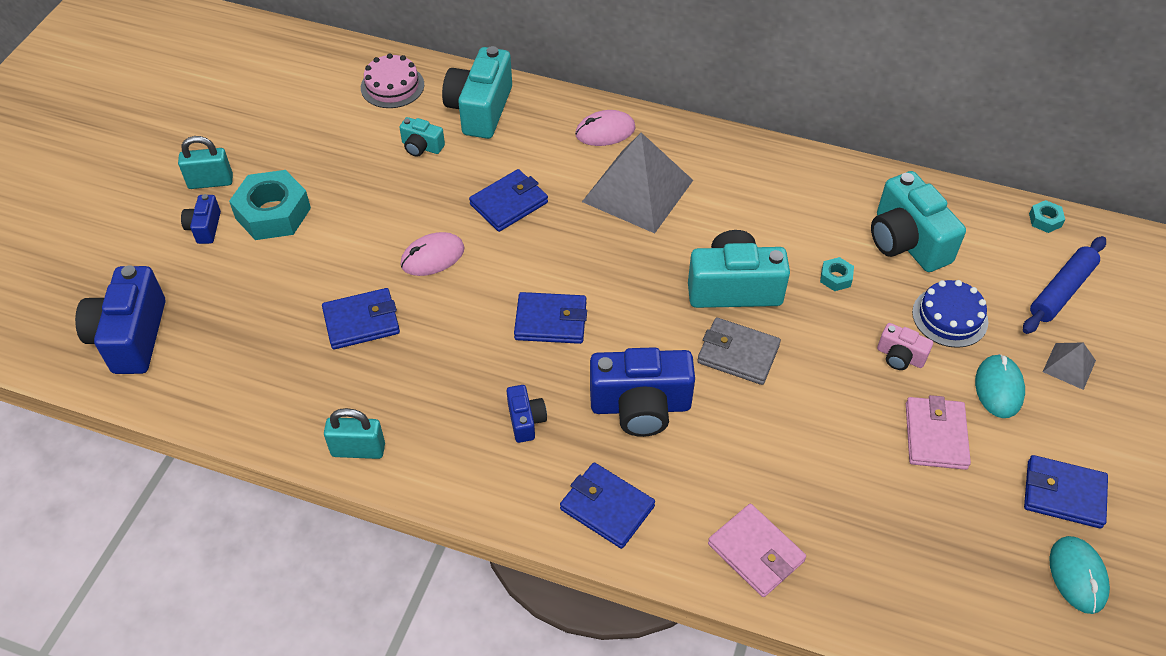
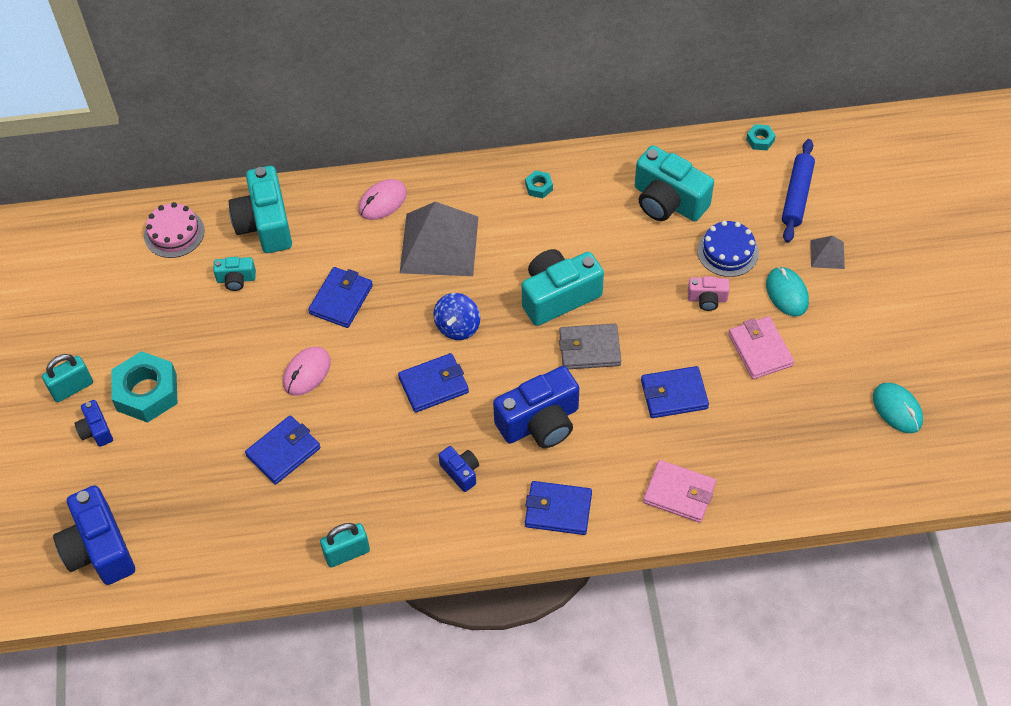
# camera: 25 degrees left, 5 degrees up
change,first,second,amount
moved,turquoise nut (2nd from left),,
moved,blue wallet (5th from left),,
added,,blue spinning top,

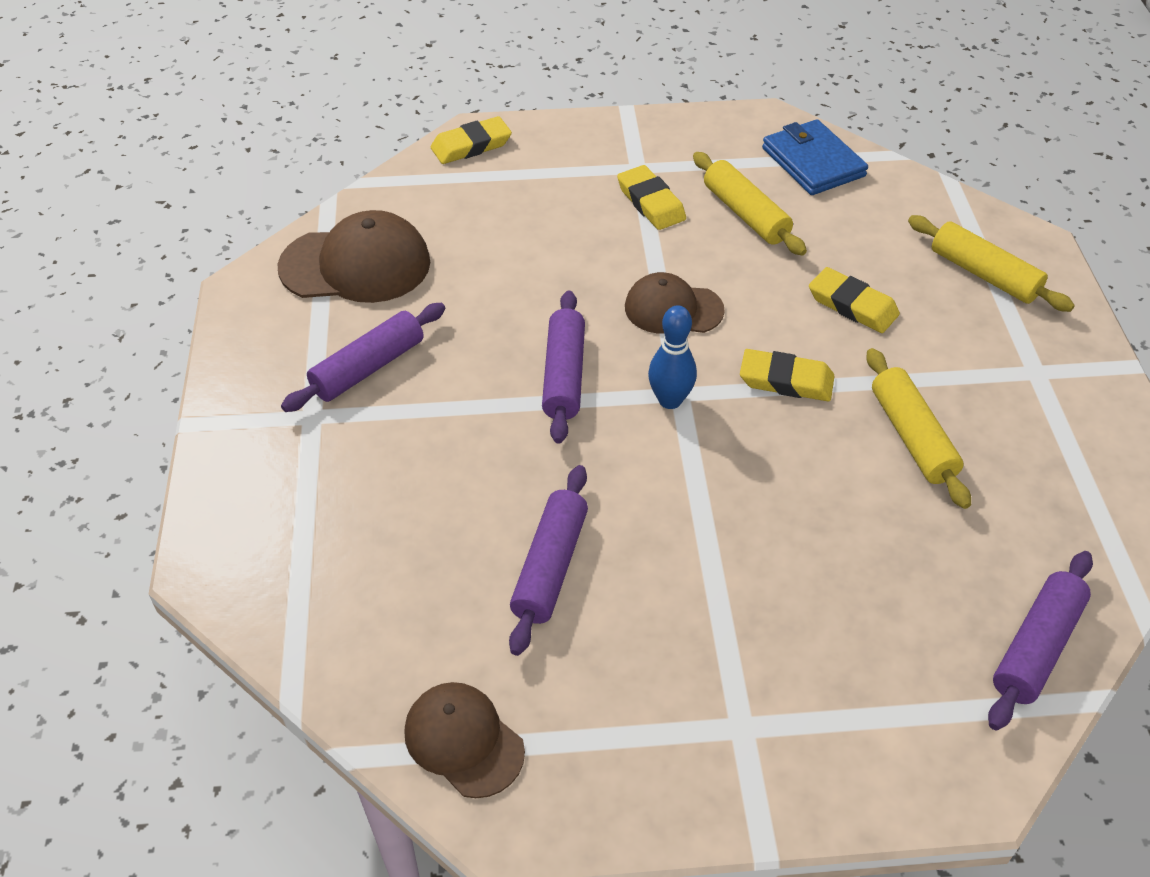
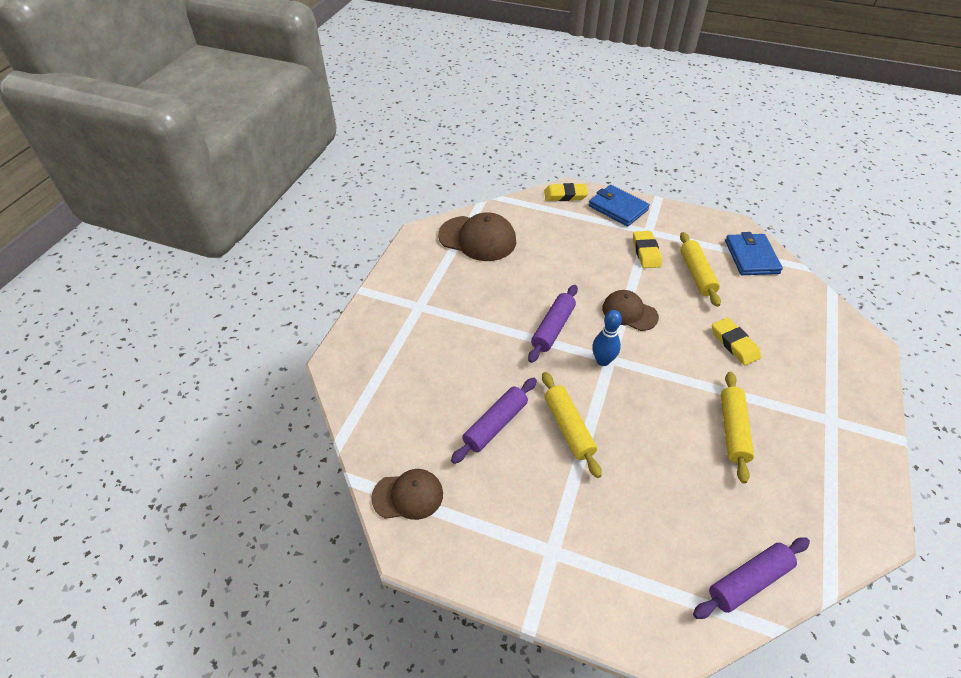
# camera: 25 degrees right, 0 degrees up
change,first,second,amount
moved,yellow rolling pin (3rd from left in the first image),yellow rolling pin (1st from left),
removed,purple rolling pin (1st from left),,
removed,yellow eraser (3rd from left),,
turned,brown cap (2nd from left in the first image),brown cap (1st from left),105 degrees clockwise
added,,blue wallet (1st from left),

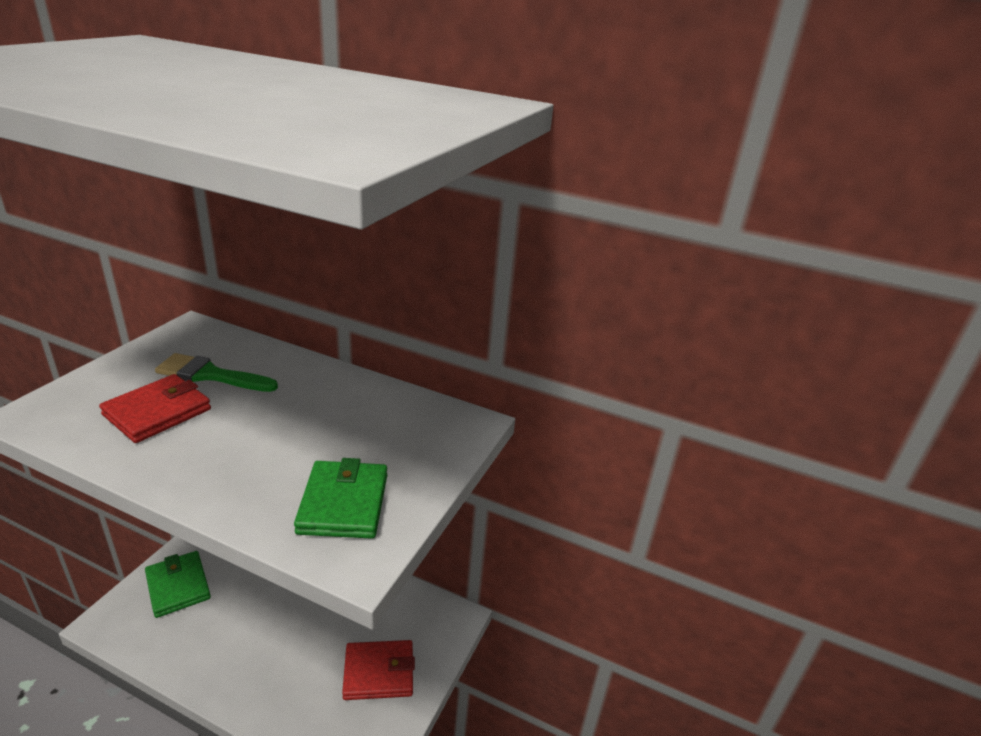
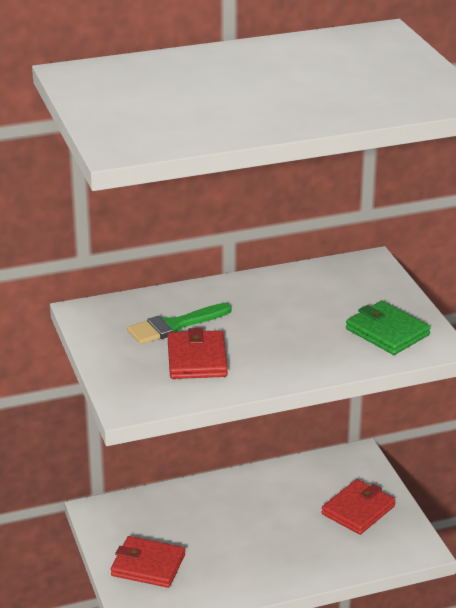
# camera: 40 degrees left, 0 degrees up
change,first,second,amount
recoloured,green wallet (1st from left),red wallet (1st from left),

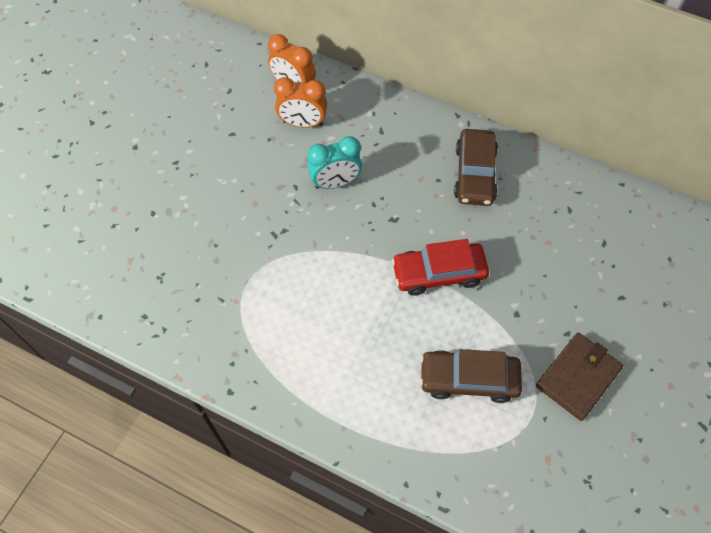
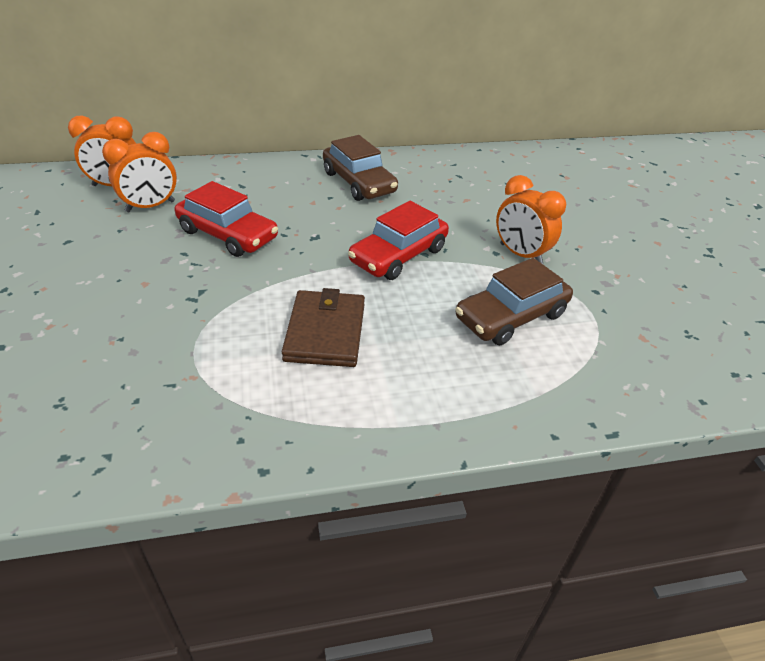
# camera: 40 degrees left, 20 degrees down
change,first,second,amount
replaced,turquoise clock,red car (1st from left),
moved,brown wallet,,
added,,orange clock (3rd from left),

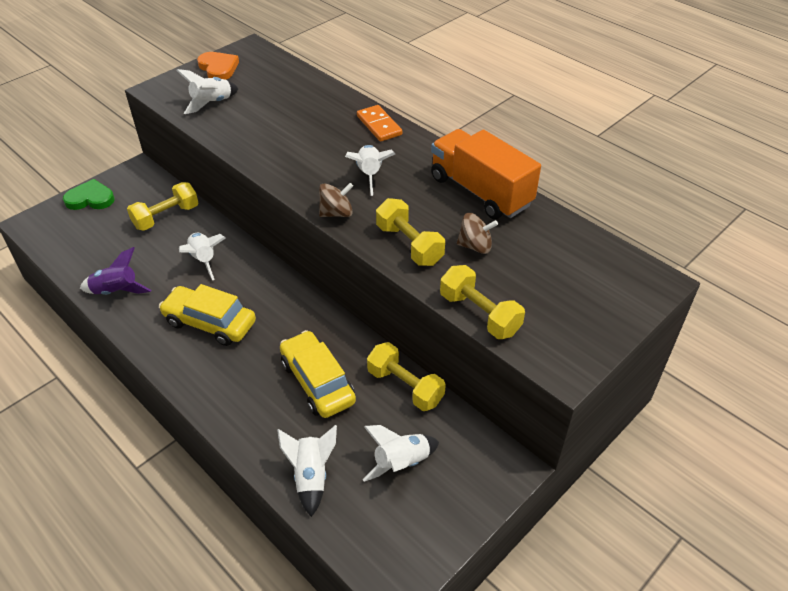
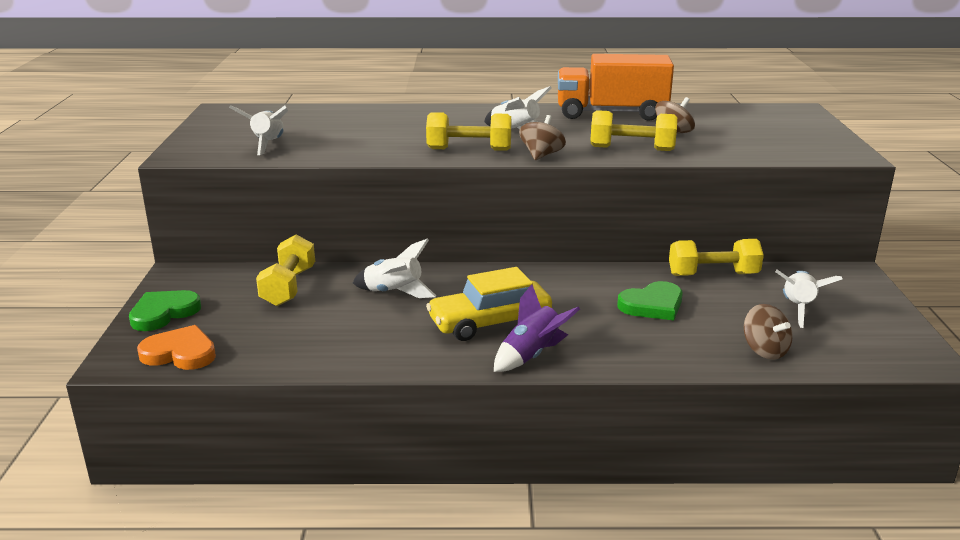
# camera: 45 degrees left, 20 degrees down
change,first,second,amount
moved,orange heart,,
removed,orange domino,,
moved,purple rocket,,
moved,yellow dumbbell (4th from left in the first image),yellow dumbbell (2nd from left),
replaced,yellow car (2nd from left),green heart (2nd from left),
replaced,white rocket (3rd from left),brown spinning top (3rd from left),

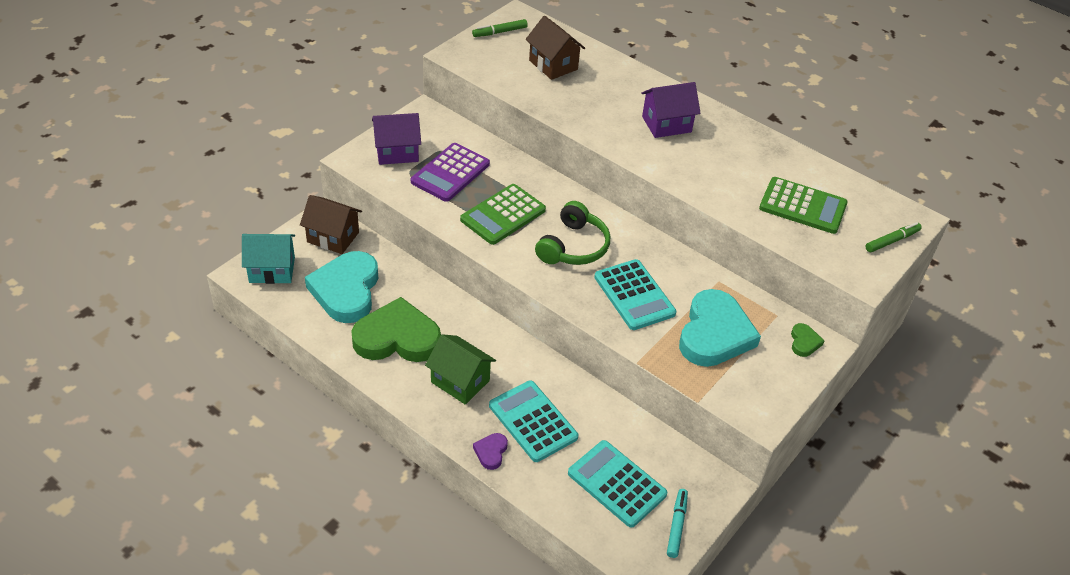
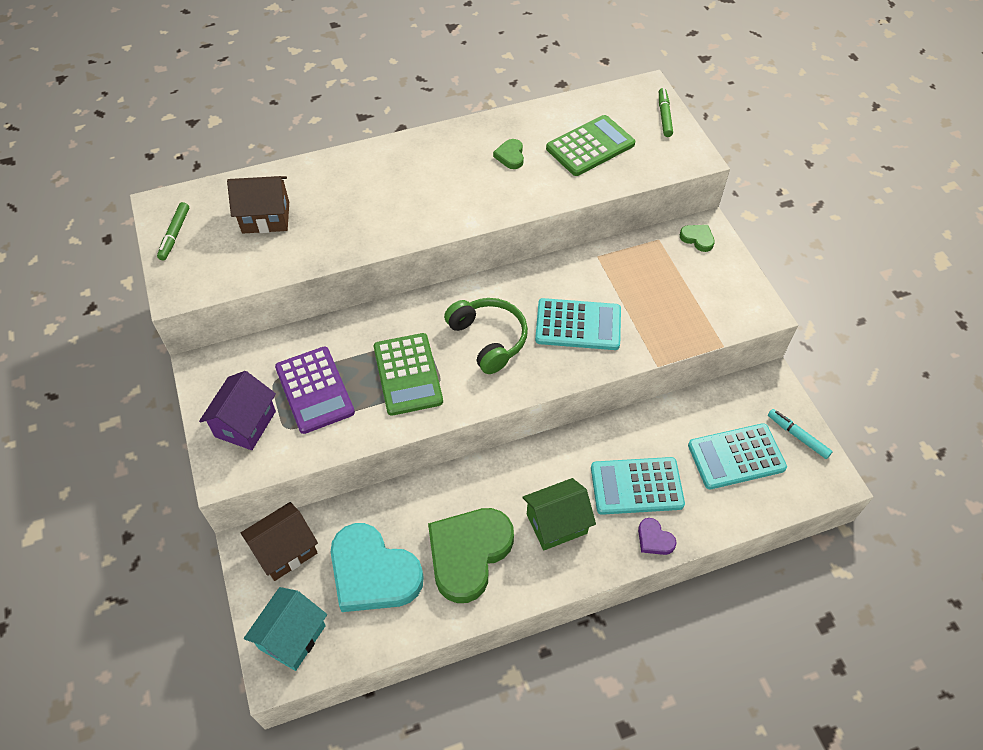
# camera: 55 degrees left, 10 degrees up
change,first,second,amount
removed,purple house (2nd from left),,
removed,turquoise heart (2nd from left),,
added,,green heart (2nd from left),

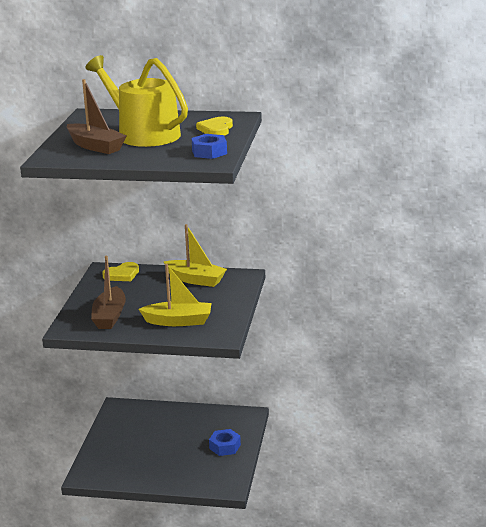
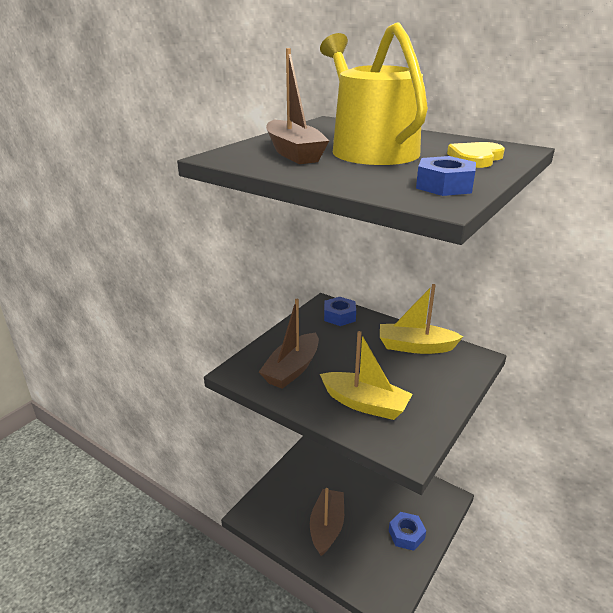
# camera: 25 degrees right, 5 degrees up
change,first,second,amount
turned,yellow boat (2nd from left),,135 degrees clockwise
replaced,yellow heart (1st from left),blue nut (1st from left),
added,,brown boat (3rd from left),

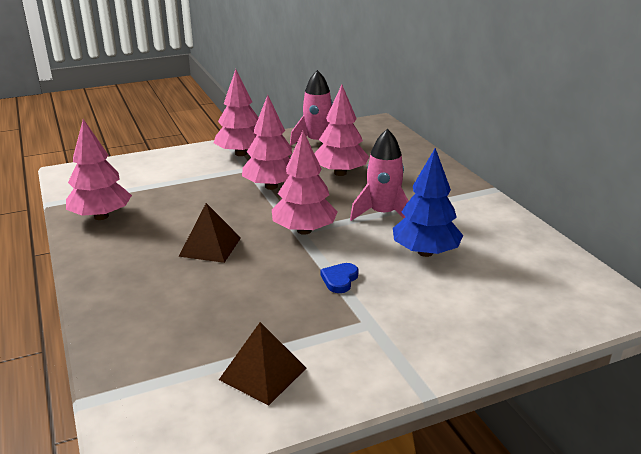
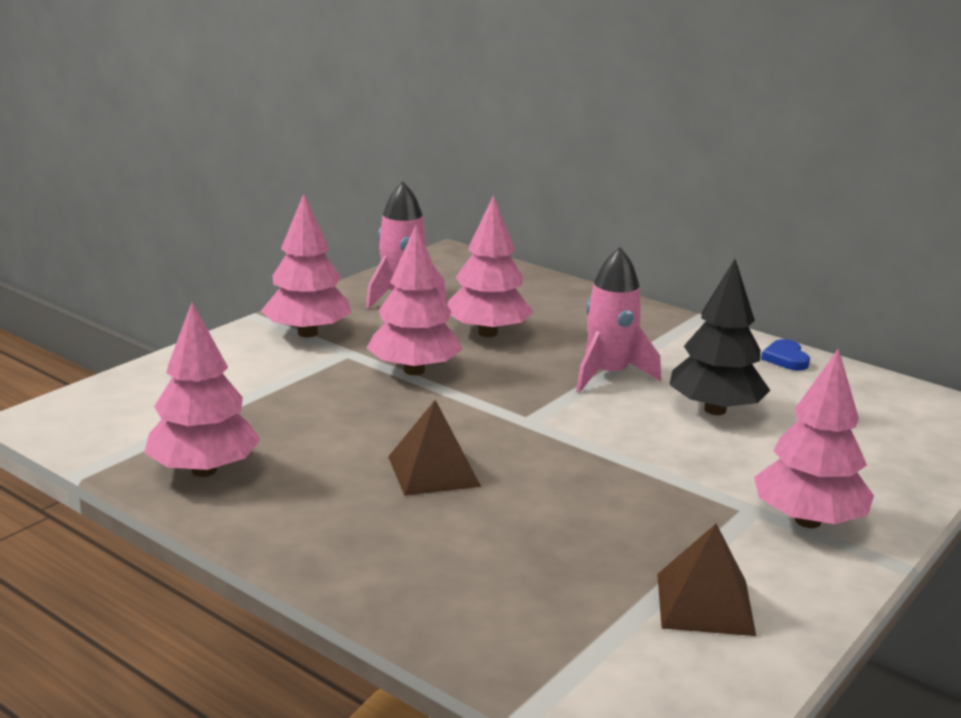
# camera: 30 degrees left, 5 degrees down
change,first,second,amount
moved,pink tree (4th from left in the first image),pink tree (5th from left),
recoloured,blue tree,black tree,
moved,blue heart,,

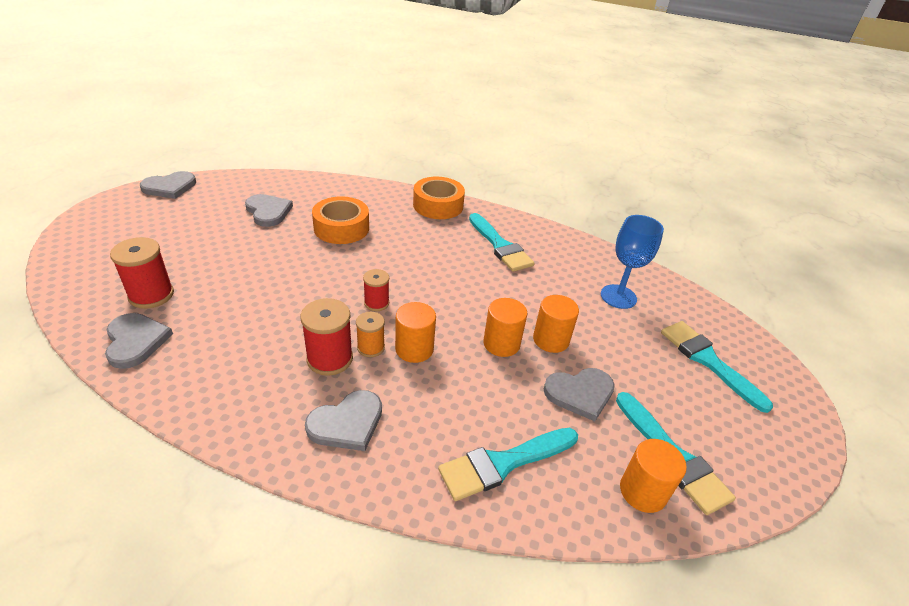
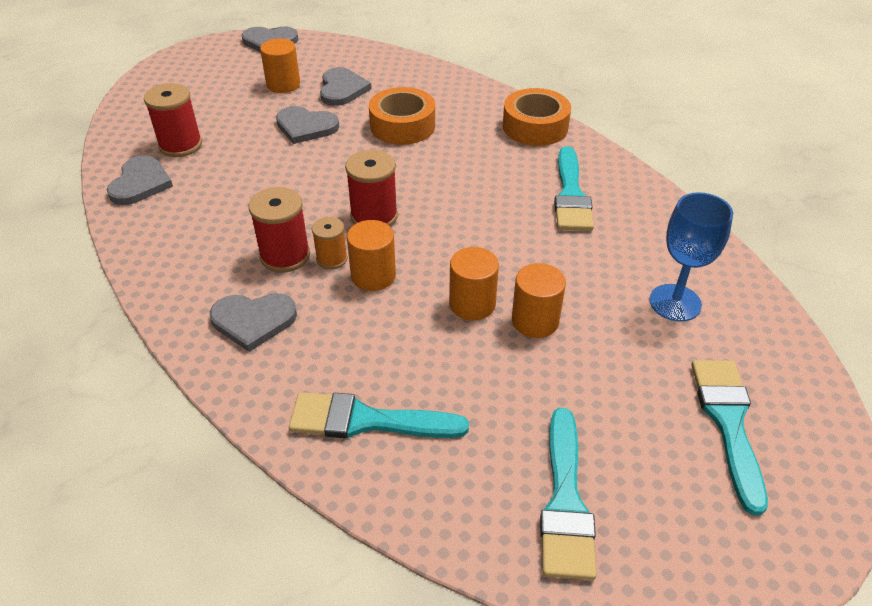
# camera: 35 degrees right, 5 degrees up
change,first,second,amount
resized,red spool (3rd from left),,x1.61
moved,grey heart (5th from left in the first image),grey heart (4th from left),
moved,orange cylinder (4th from left in the first image),orange cylinder (1st from left),

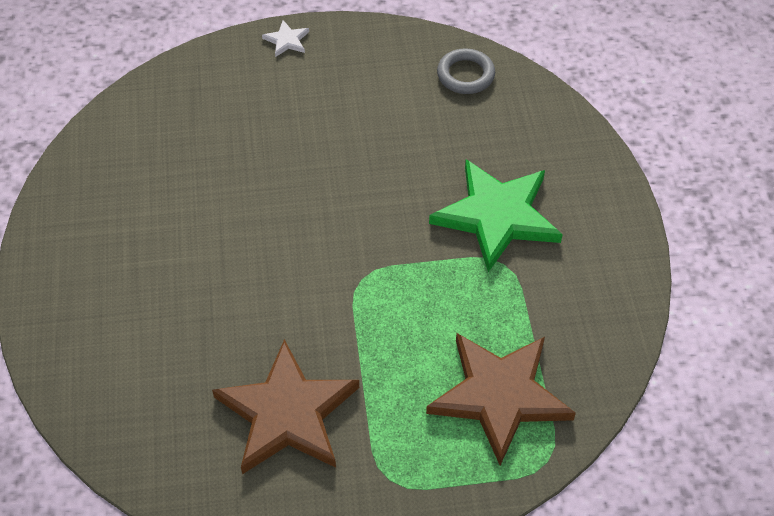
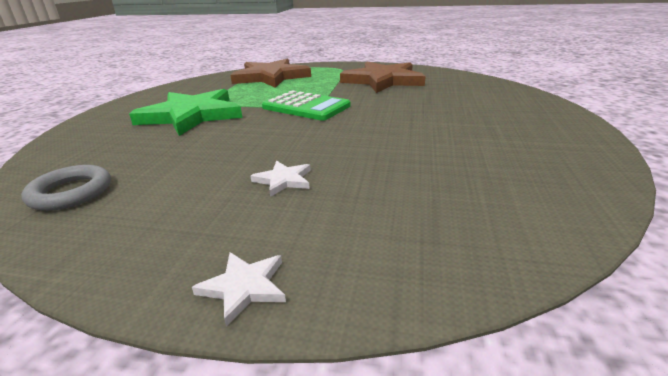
# camera: 160 degrees left, 25 degrees down
change,first,second,amount
added,,green calculator,
added,,white star (2nd from left),

